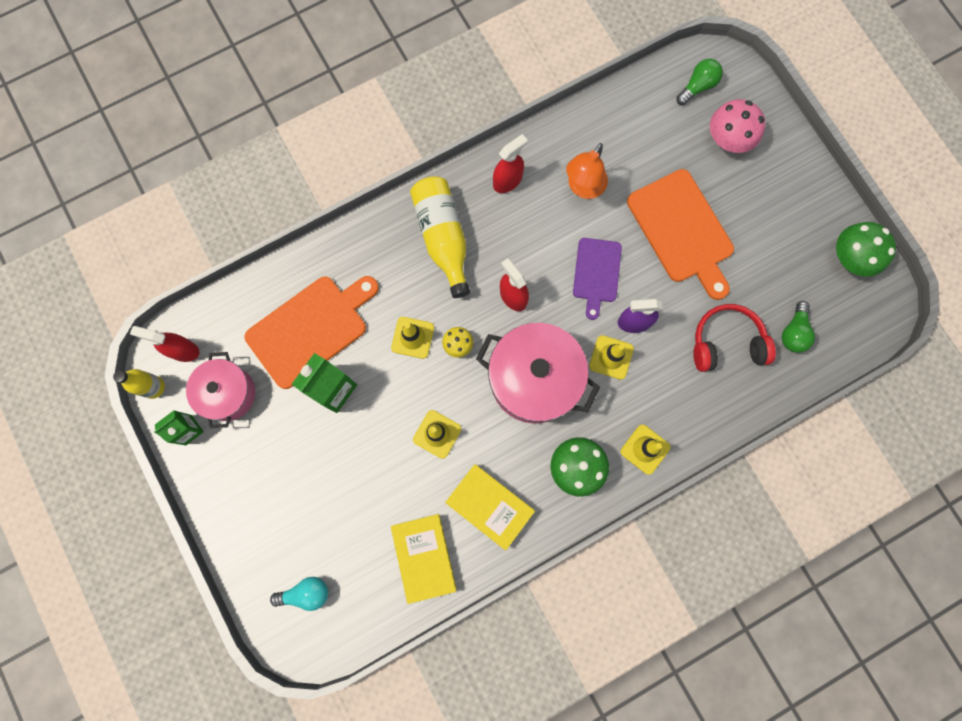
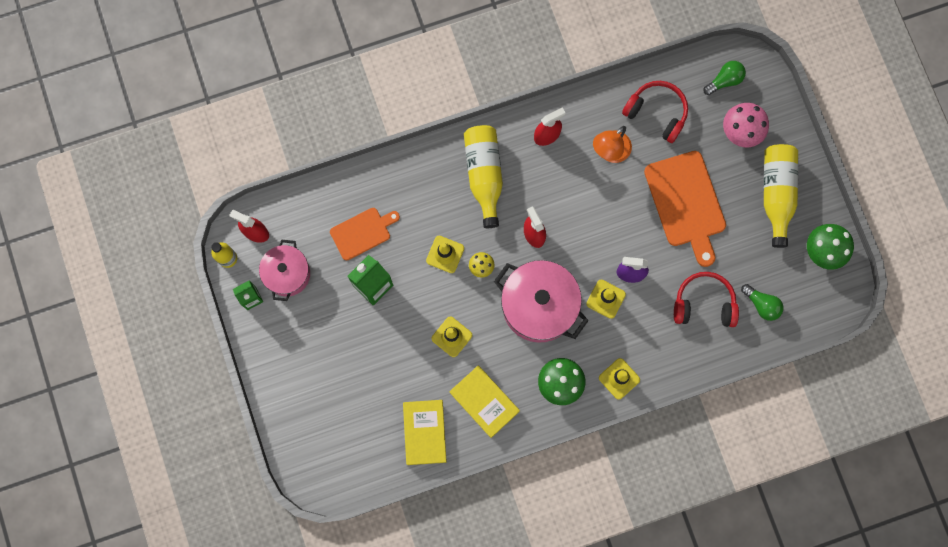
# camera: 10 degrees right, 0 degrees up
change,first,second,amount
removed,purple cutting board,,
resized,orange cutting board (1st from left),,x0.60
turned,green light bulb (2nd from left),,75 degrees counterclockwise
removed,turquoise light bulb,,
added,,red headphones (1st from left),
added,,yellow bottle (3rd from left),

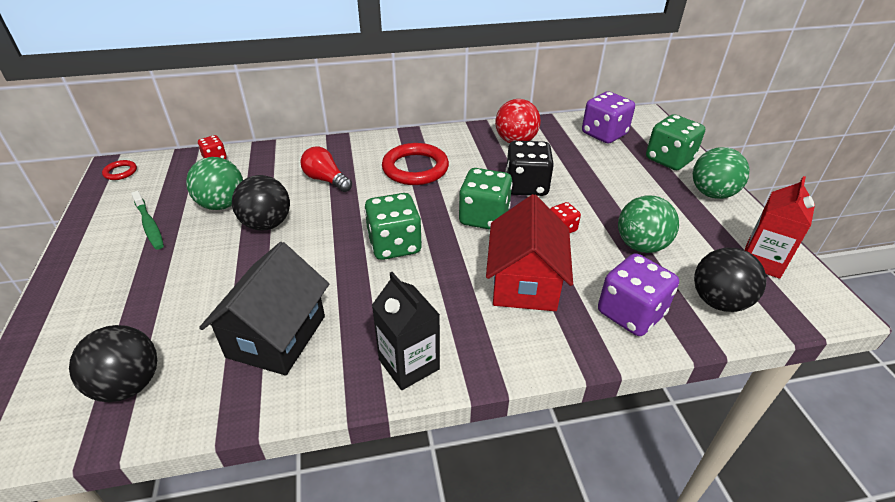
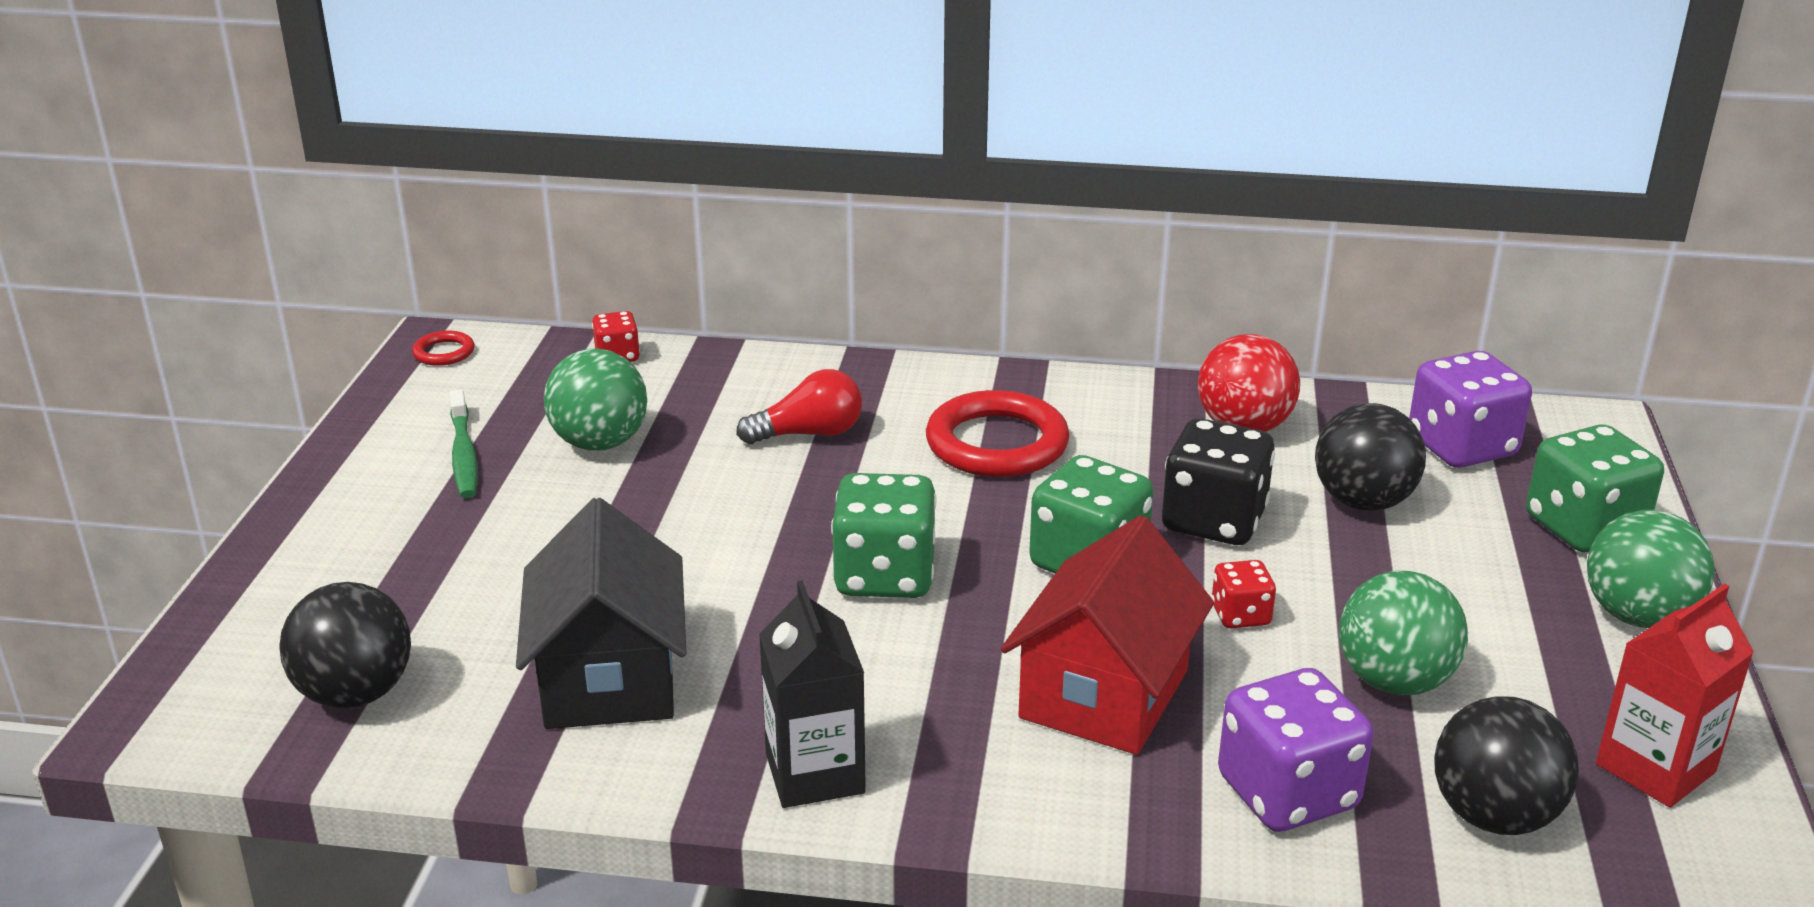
# camera: 20 degrees right, 10 degrees down
change,first,second,amount
turned,red light bulb,,105 degrees clockwise
moved,black ball (2nd from left),,
turned,black house,,45 degrees counterclockwise

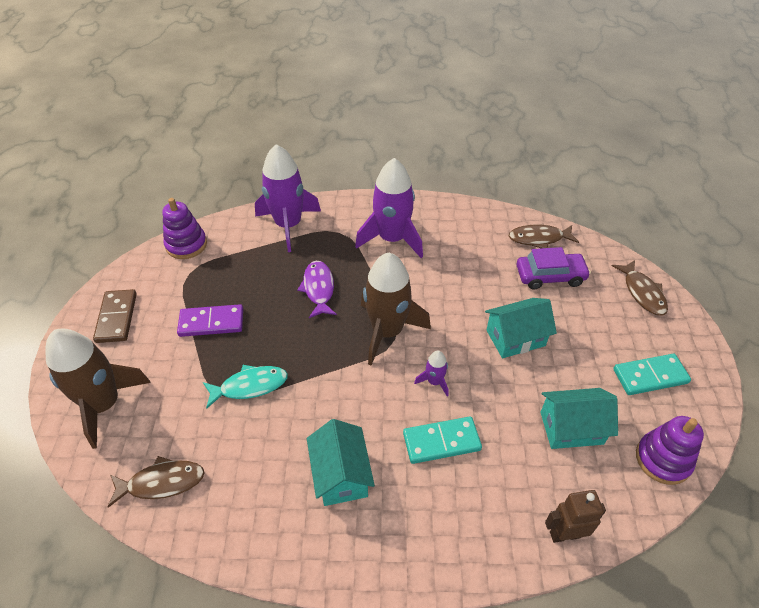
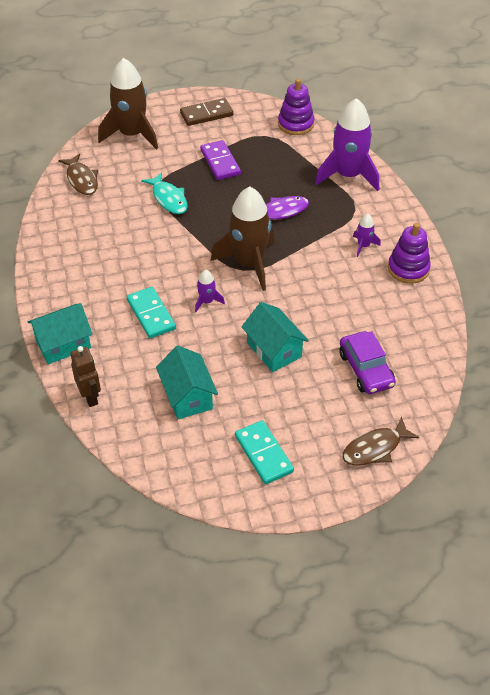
# camera: 75 degrees right, 0 degrees up
change,first,second,amount
resized,purple rocket (2nd from left in the first image),purple rocket (3rd from left),x0.44
removed,brown fish (2nd from left),,
moved,purple stacking toy (2nd from left),,
moved,turquoise house (1st from left),,

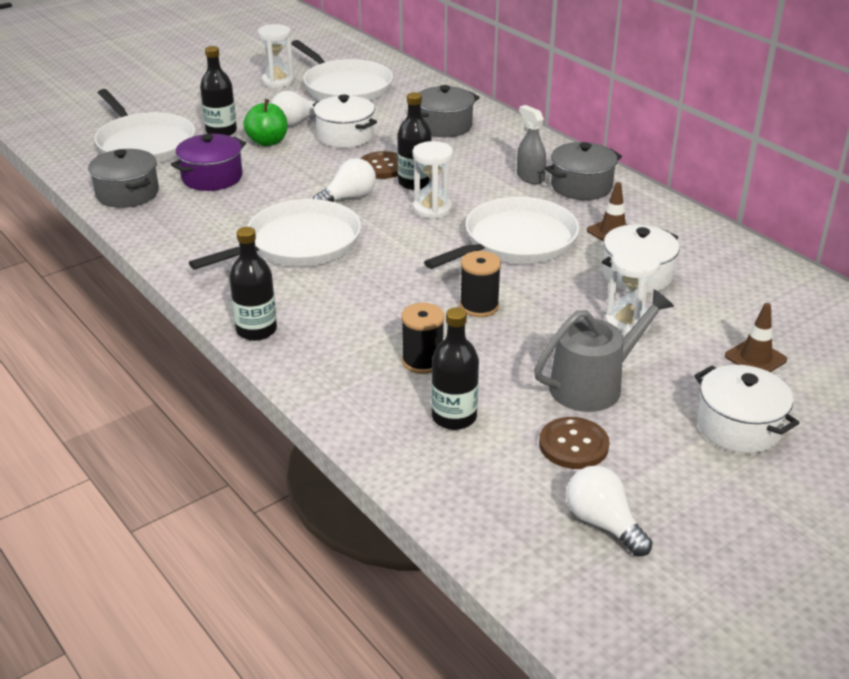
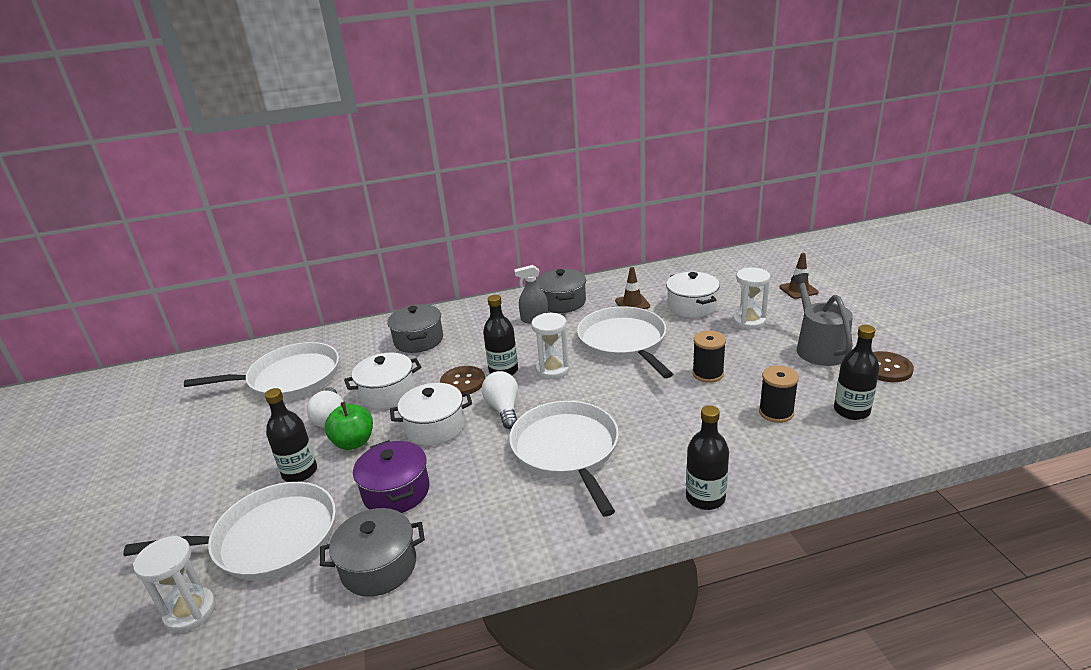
# camera: 65 degrees left, 5 degrees down
change,first,second,amount
moved,white hourglass (1st from left),,
moved,white pot (3rd from left in the first image),white pot (2nd from left),
removed,white light bulb (3rd from left),,

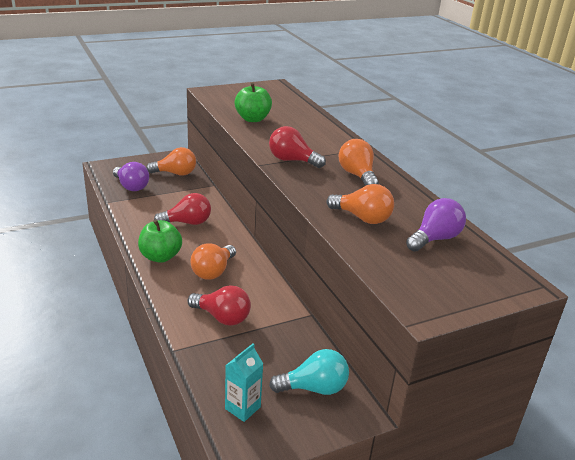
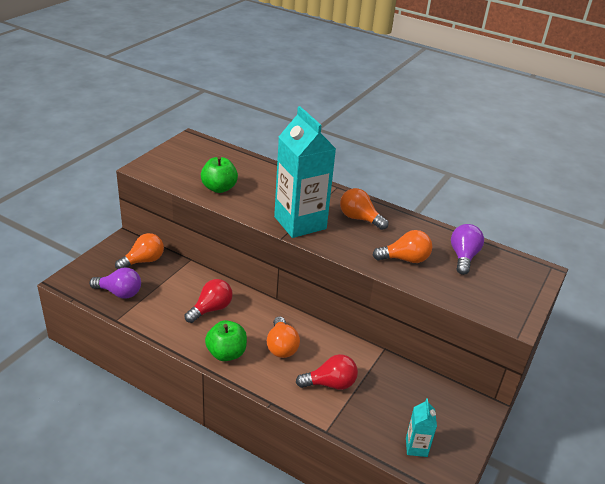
# camera: 35 degrees left, 5 degrees up
change,first,second,amount
replaced,red light bulb (3rd from left),turquoise carton (1st from left),
removed,turquoise light bulb,,

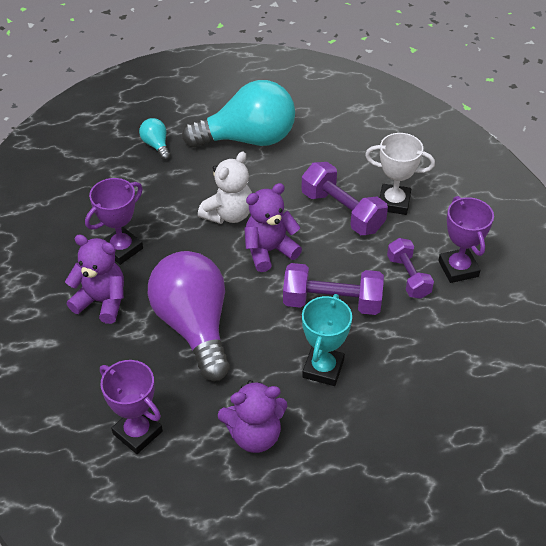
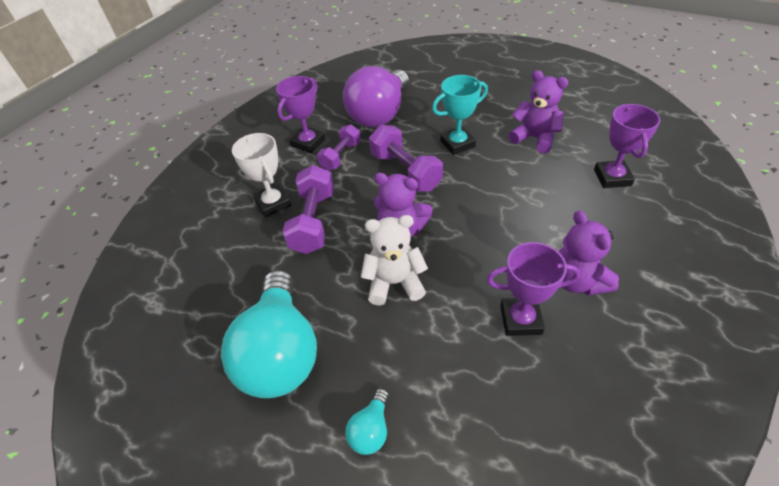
# camera: 130 degrees left, 0 degrees up
change,first,second,amount
turned,turquoise light bulb (2nd from left in the first image),turquoise light bulb (1st from left),135 degrees counterclockwise
moved,purple light bulb,,

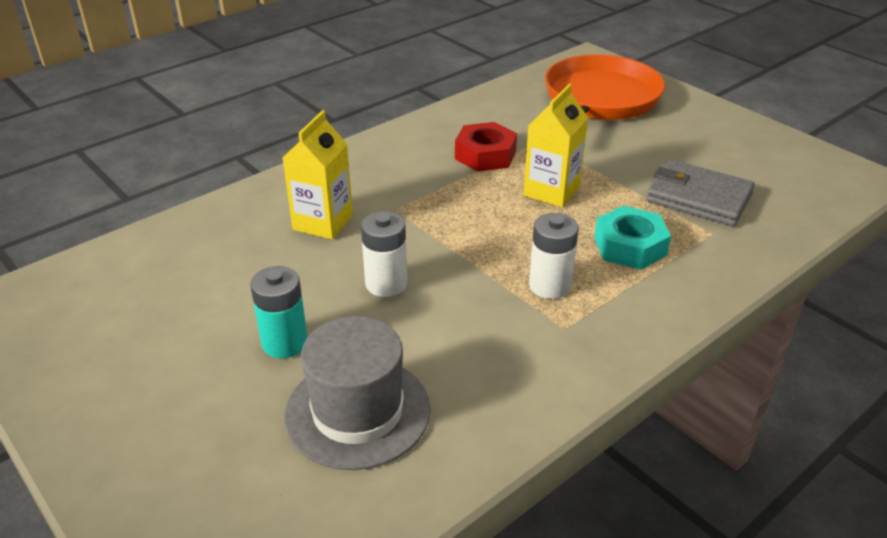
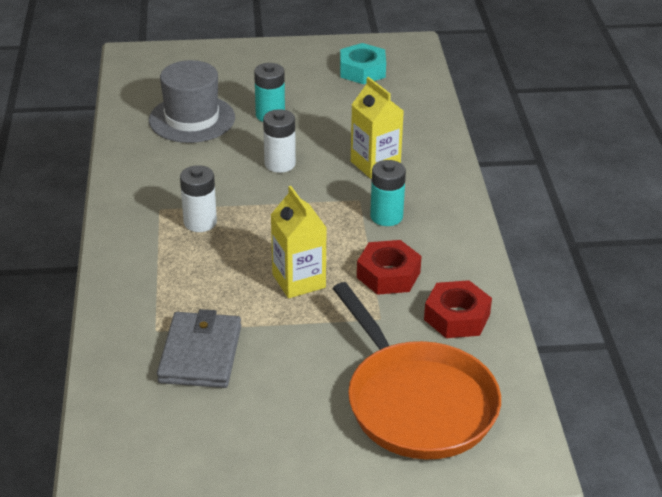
# camera: 125 degrees right, 0 degrees up
change,first,second,amount
turned,grey wallet,,60 degrees counterclockwise
moved,turquoise nut,,
added,,turquoise battery (2nd from left),
added,,red nut (2nd from left),

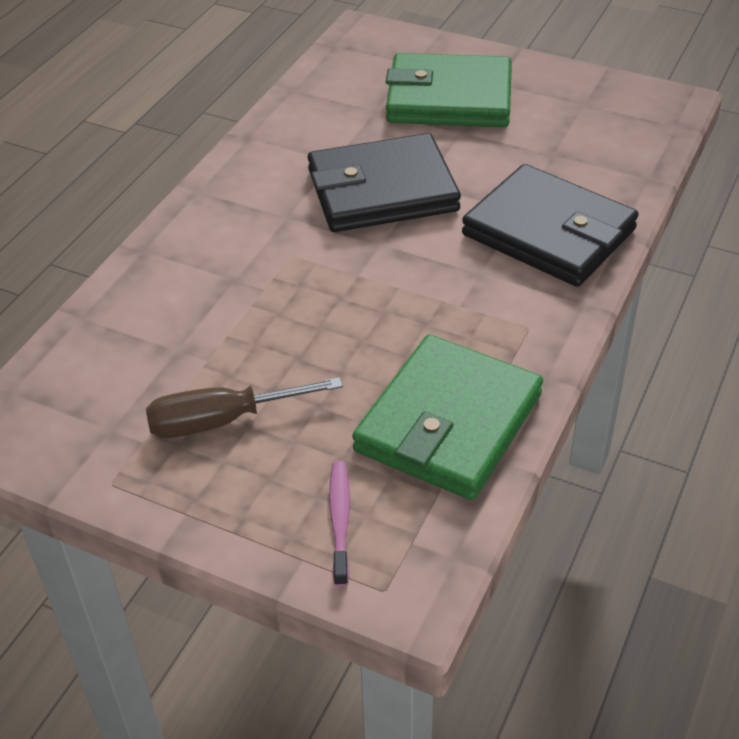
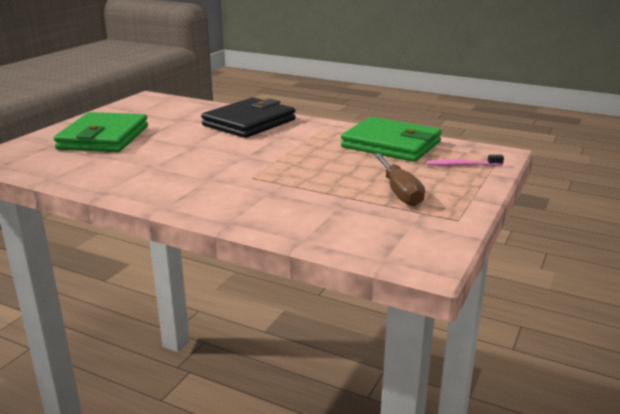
# camera: 90 degrees left, 20 degrees down
change,first,second,amount
removed,black wallet (1st from left),,

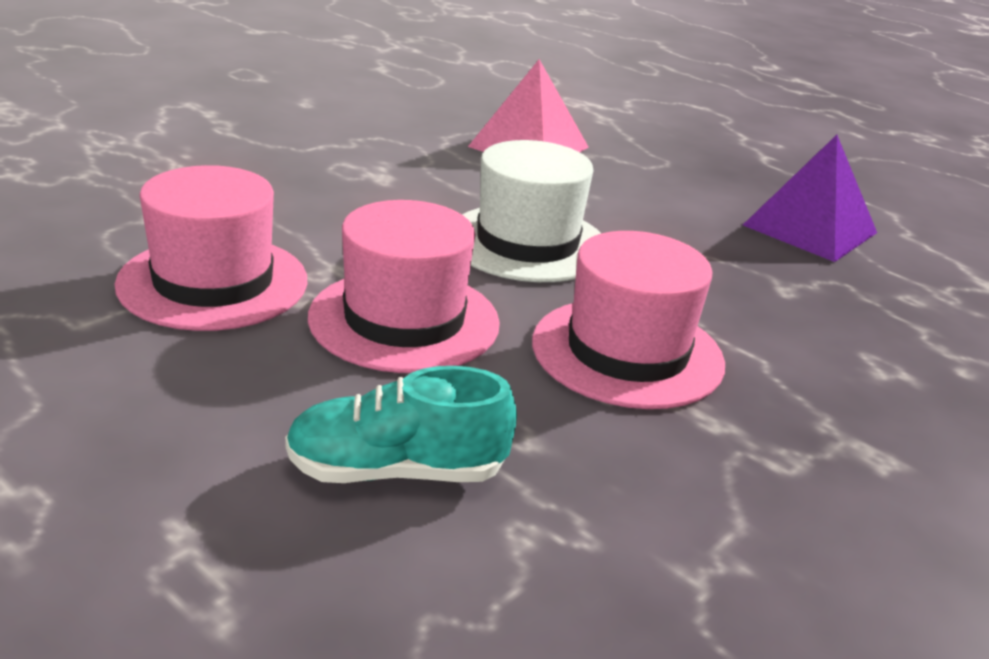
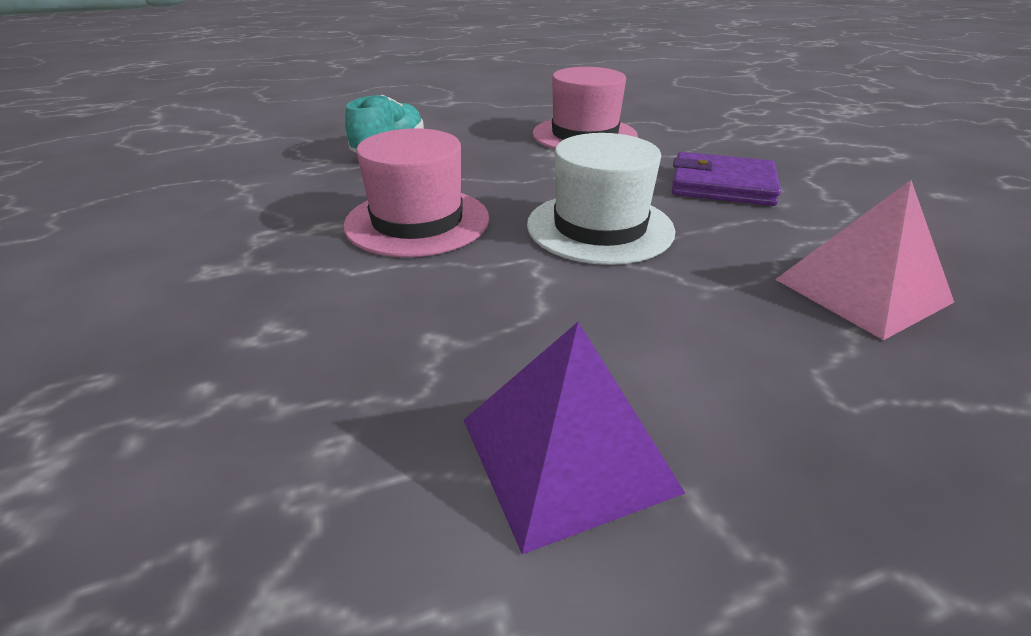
# camera: 120 degrees right, 5 degrees up
change,first,second,amount
removed,pink hat (2nd from left),,
added,,purple wallet,

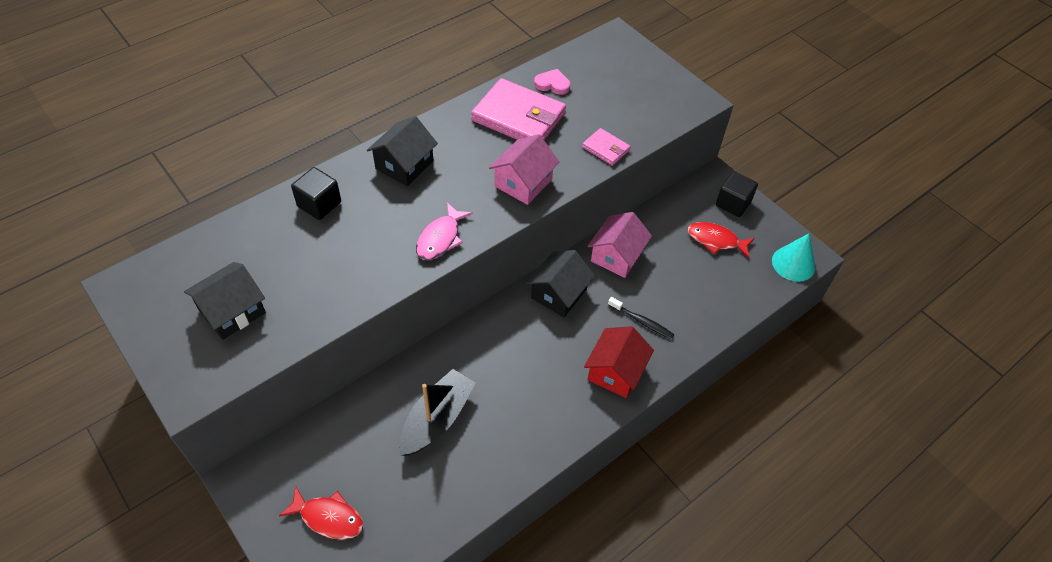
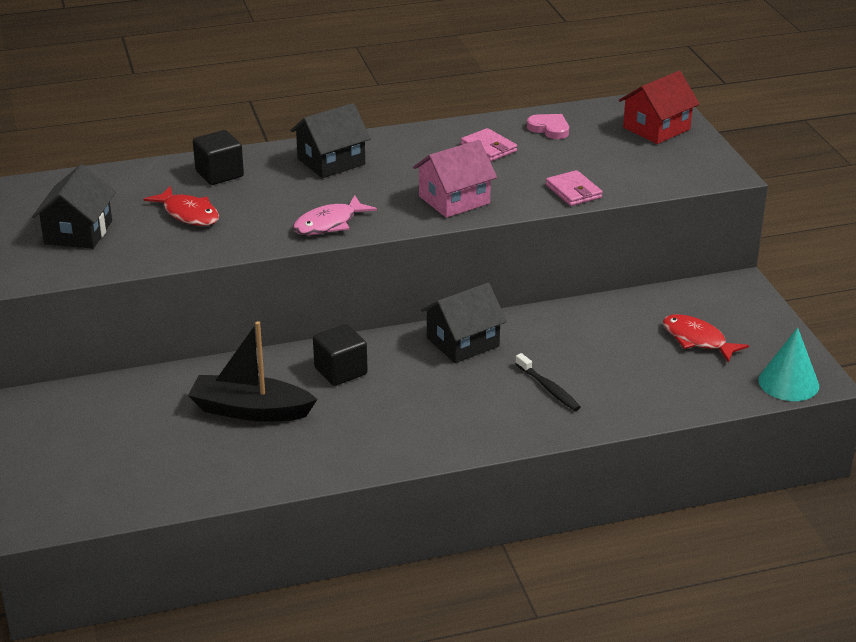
# camera: 25 degrees right, 20 degrees down
change,first,second,amount
resized,pink wallet (1st from left),,x0.49
moved,black cube (2nd from left),,
removed,pink house (2nd from left),,
turned,black house (1st from left),,60 degrees counterclockwise
moved,red house,,
turned,black boat,,135 degrees counterclockwise
moved,red fish (1st from left),,

